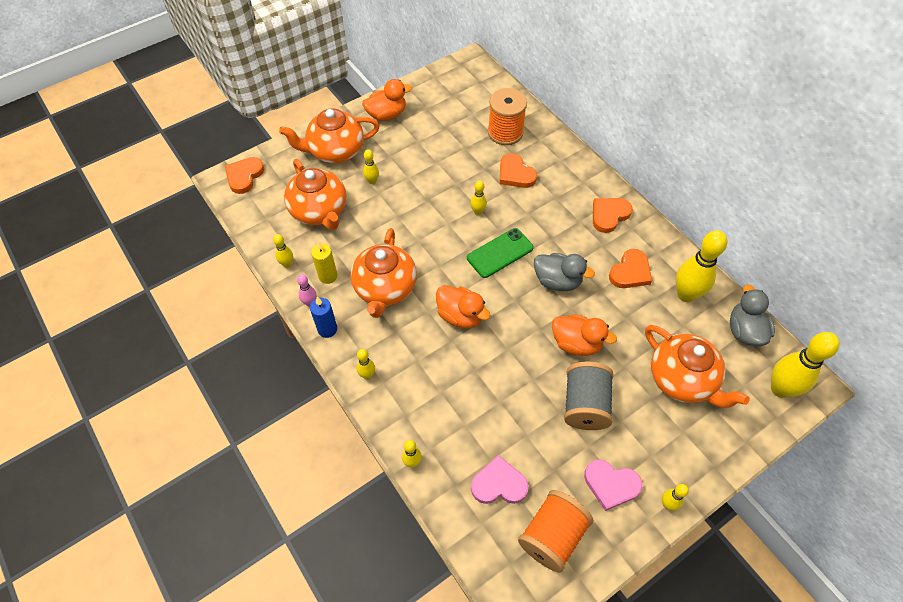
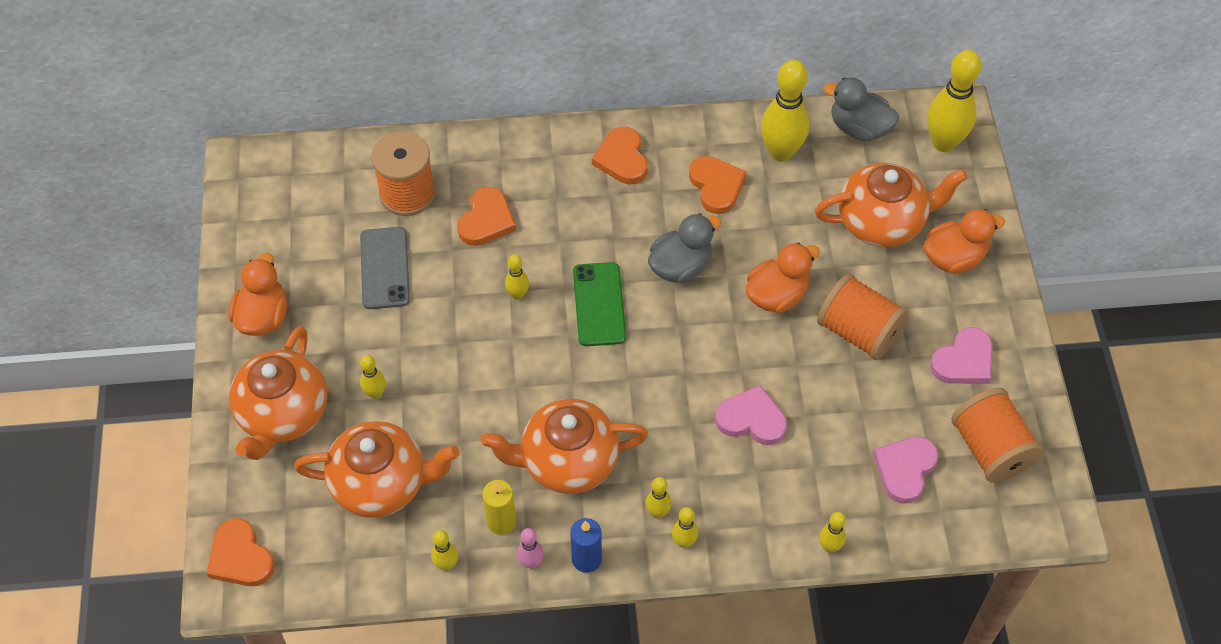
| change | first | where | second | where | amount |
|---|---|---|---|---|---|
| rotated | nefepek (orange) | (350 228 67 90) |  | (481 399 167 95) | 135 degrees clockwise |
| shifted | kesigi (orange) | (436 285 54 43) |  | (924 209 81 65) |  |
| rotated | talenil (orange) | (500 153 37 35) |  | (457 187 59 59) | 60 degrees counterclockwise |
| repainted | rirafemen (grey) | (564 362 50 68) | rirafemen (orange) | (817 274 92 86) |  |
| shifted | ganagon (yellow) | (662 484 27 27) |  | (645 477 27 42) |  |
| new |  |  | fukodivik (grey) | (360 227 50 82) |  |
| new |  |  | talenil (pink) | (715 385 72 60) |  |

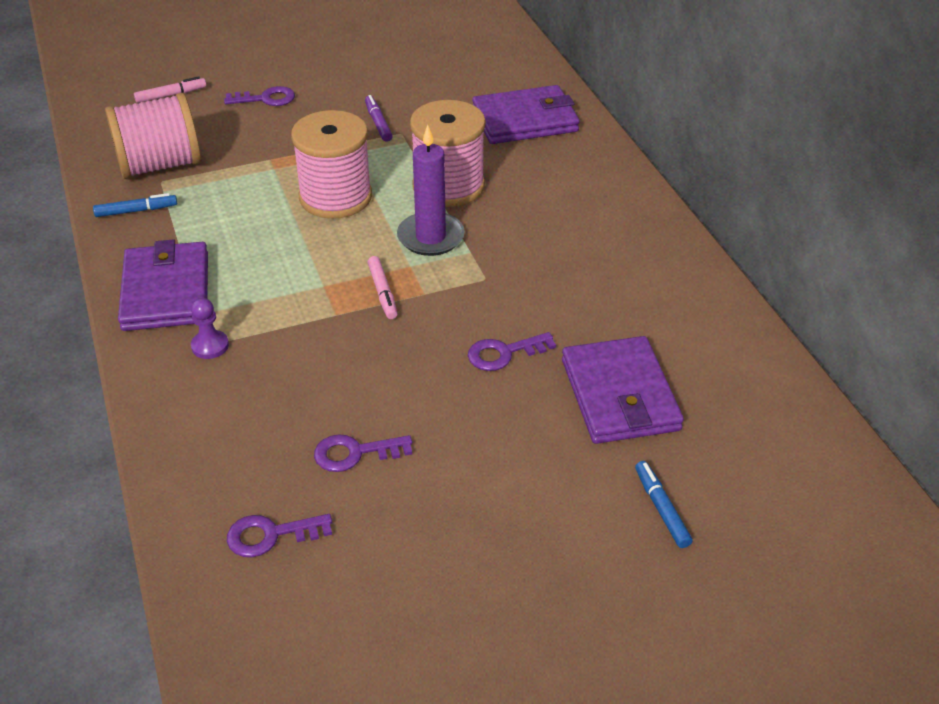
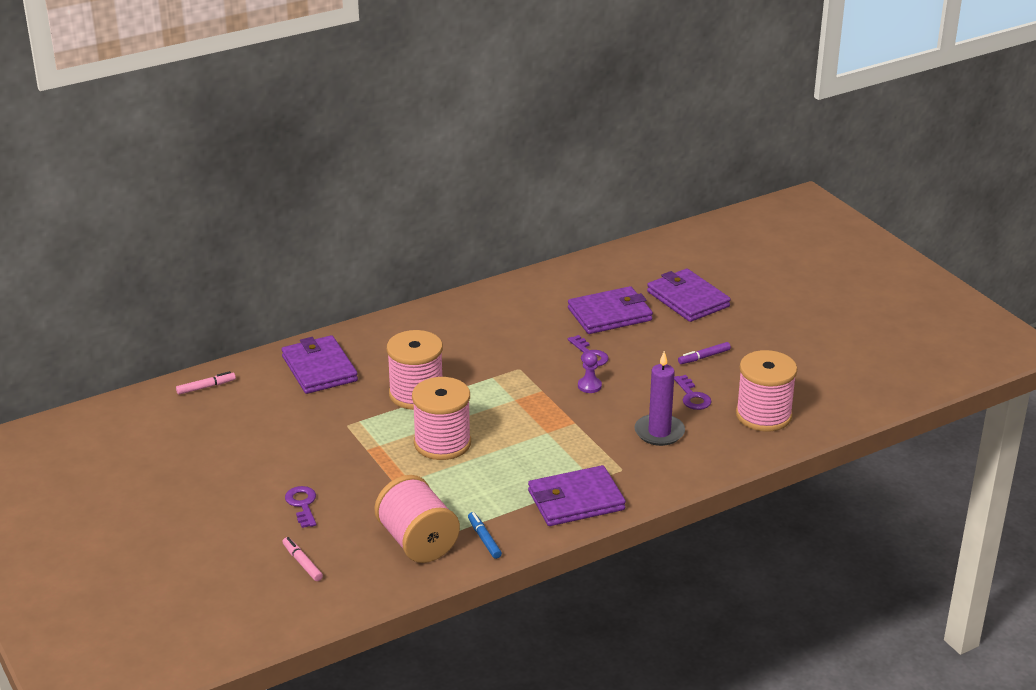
| change | first | where | second | where | amount |
|---|---|---|---|---|---|
| shifted | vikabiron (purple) | (191 298 38 61) |  | (578 353 24 40) |  |
| swapped | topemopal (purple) | (227 514 105 43) | rirafemen (pink) | (736 350 61 81) |  |
| shifted | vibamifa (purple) | (365 95 28 47) |  | (678 342 53 22) |  |
| shifted | vibamifa (pink) | (367 256 31 63) |  | (176 371 60 24) |  |
| shifted | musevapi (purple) | (397 125 68 131) |  | (634 351 51 95) |  |
| swapped | vibamifa (blue) | (635 461 57 87) | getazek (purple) | (647 269 84 53) |  |

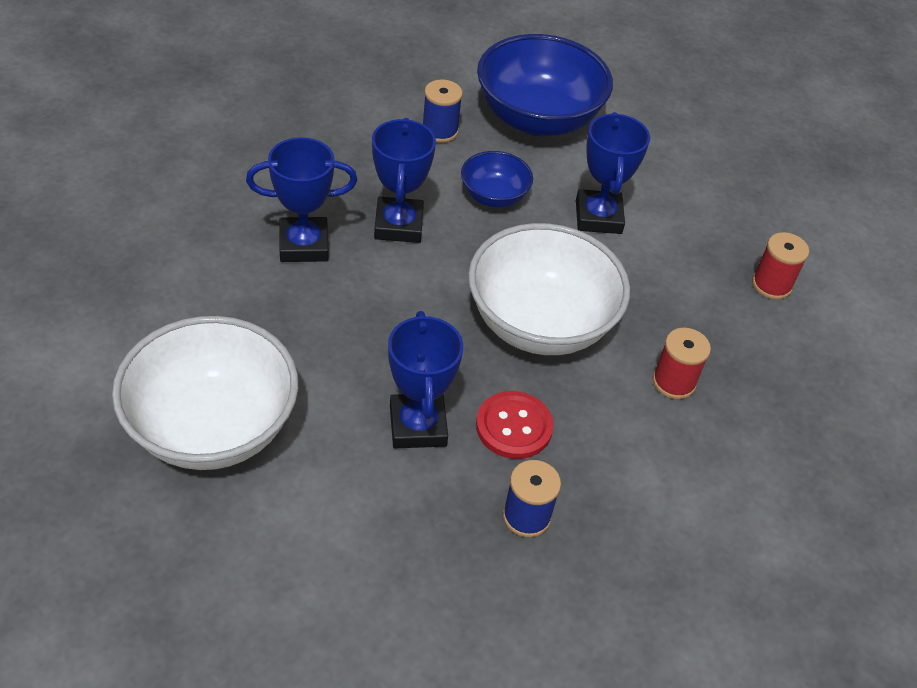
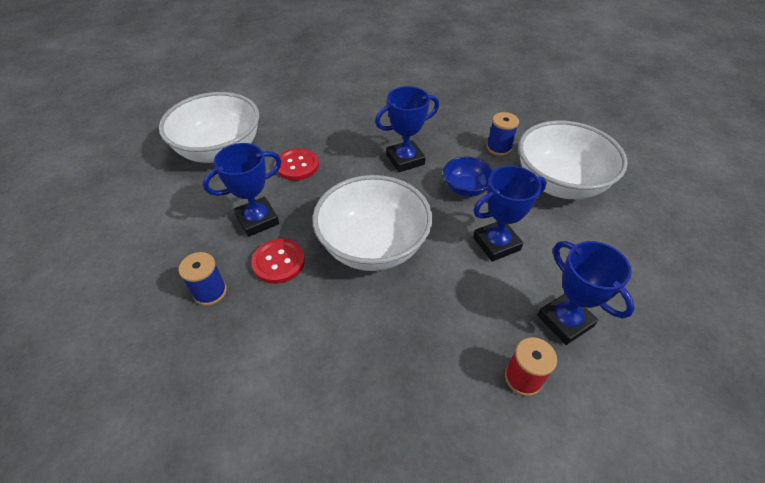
| change | first | where | second | where | amount |
|---|---|---|---|---|---|
| shifted | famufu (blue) | (246 137 111 125) |  | (537 241 98 104) |  |
| repainted | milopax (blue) | (477 34 136 102) | milopax (white) | (518 120 110 79) |  |
| gone | rirafemen (red) | (653 328 58 71) |  |  |  |
| new |  |  | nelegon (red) | (275 148 44 33) |  |

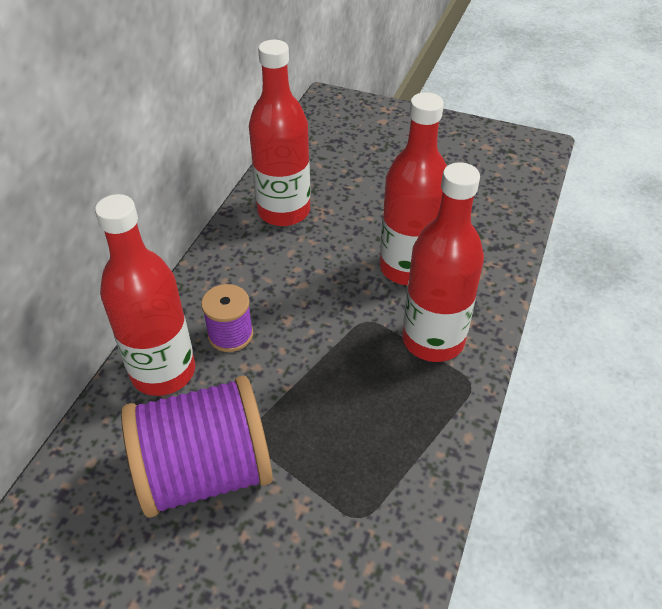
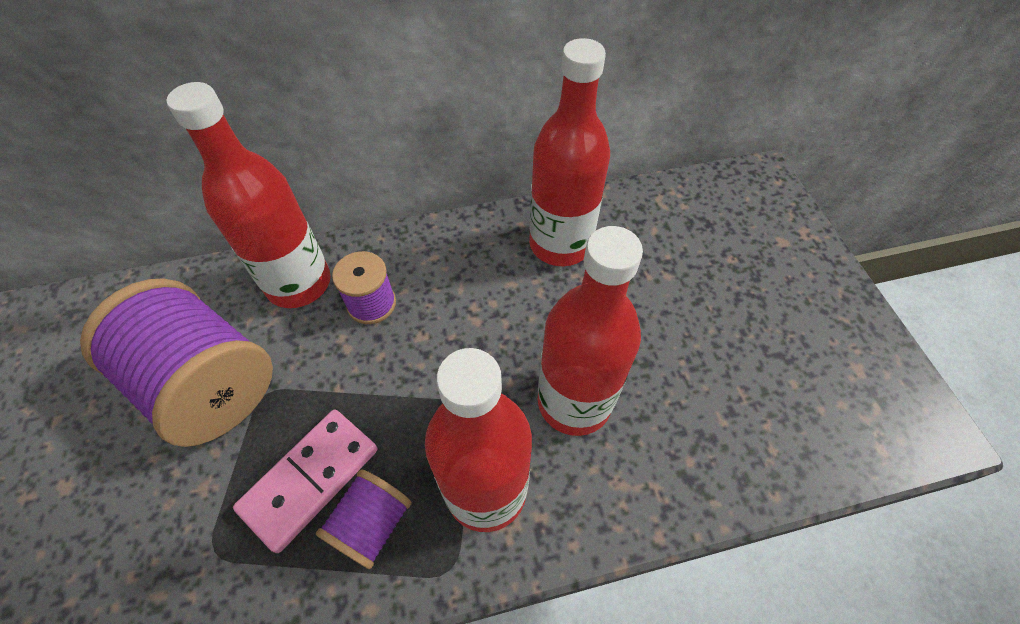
| change | first | where | second | where | amount |
|---|---|---|---|---|---|
| new |  |  | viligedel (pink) | (233 410 144 143) |  |
| new |  |  | rirafemen (purple) | (316 470 96 99) |  |

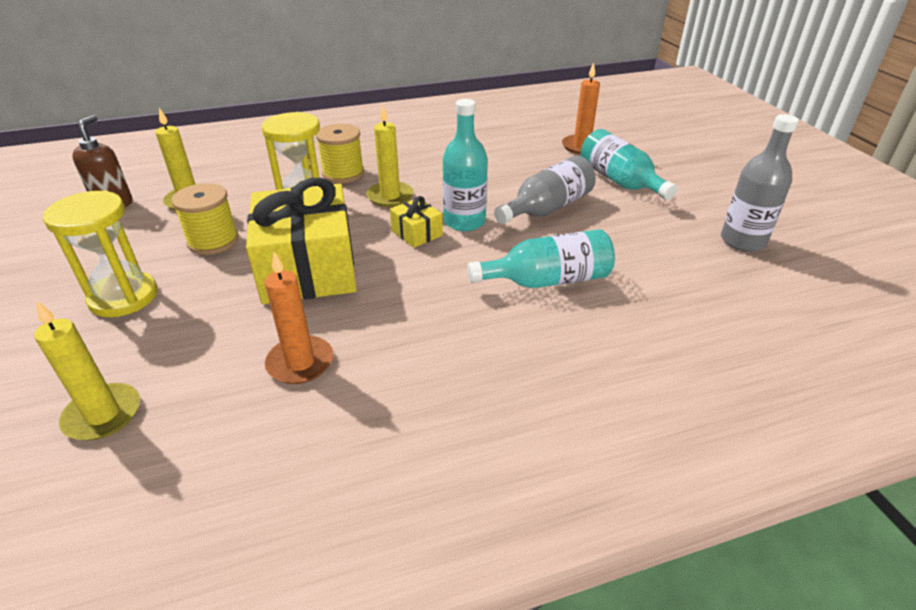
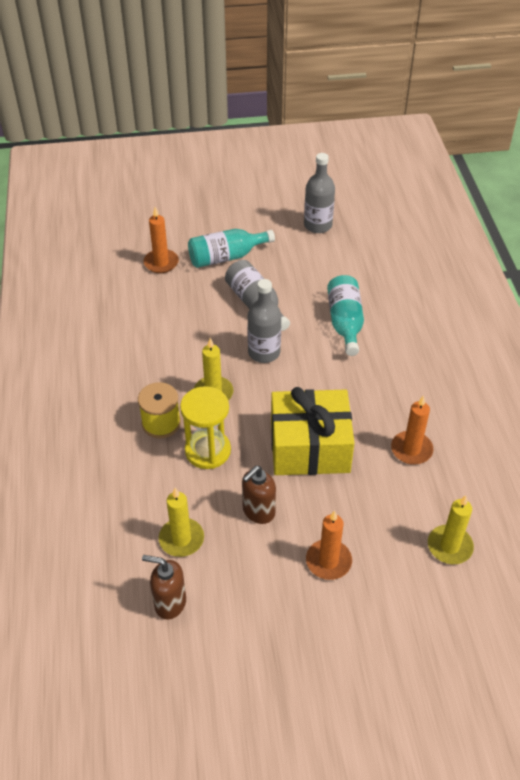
| change | first | where | second | where | amount |
|---|---|---|---|---|---|
| swapped | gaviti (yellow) | (43 190 114 127) | musevapi (orange) | (306 511 46 69) |  |
| swapped | rirafemen (yellow) | (172 183 67 72) | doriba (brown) | (242 466 34 58) |  |
| gone | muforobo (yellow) | (390 196 53 52) |  |  |  |
| repainted | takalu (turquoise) | (443 99 45 132) | takalu (grey) | (247 279 34 84) |  |

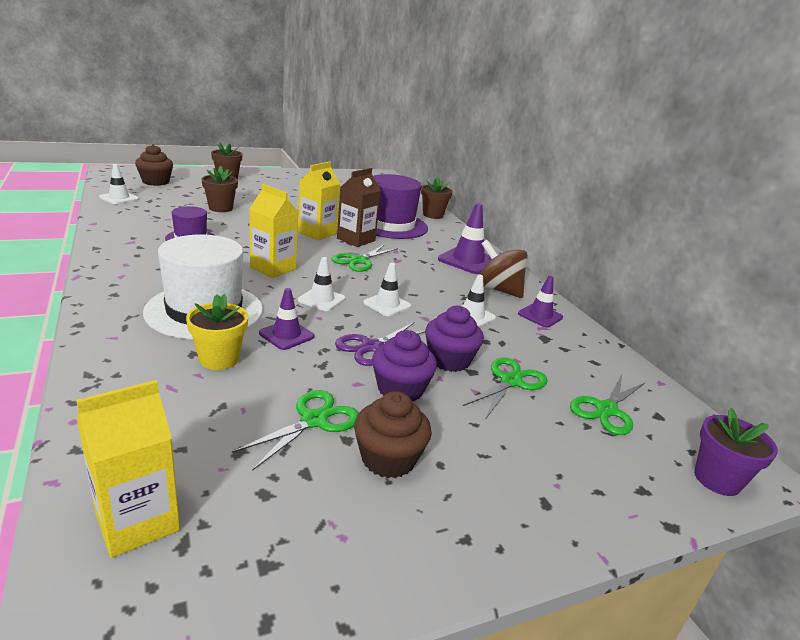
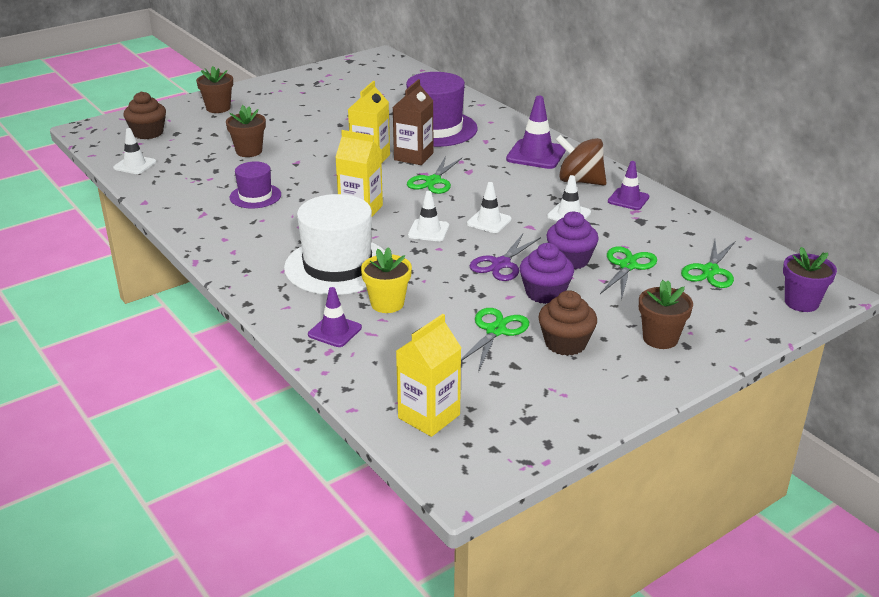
| change | first | where | second | where | amount |
|---|---|---|---|---|---|
| shifted | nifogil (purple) | (259 288 55 62) |  | (308 287 54 60) |  |
| shifted | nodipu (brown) | (421 177 32 42) |  | (639 280 54 69) |  |

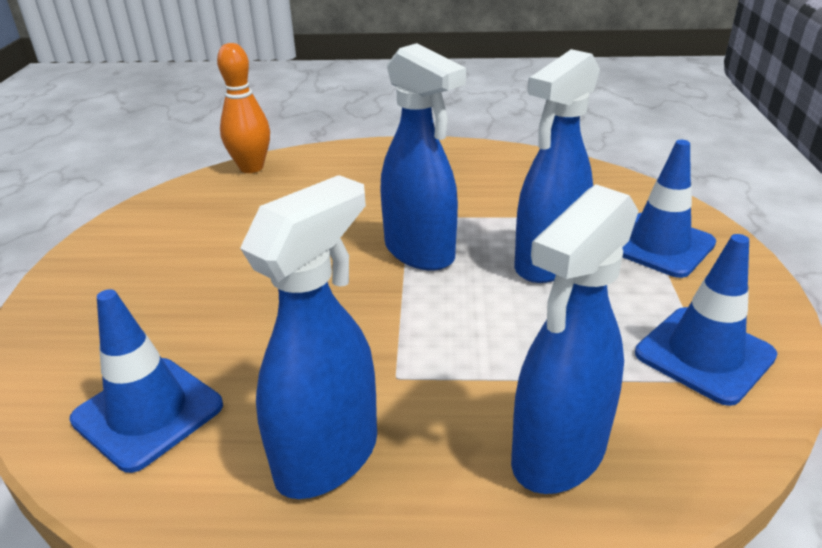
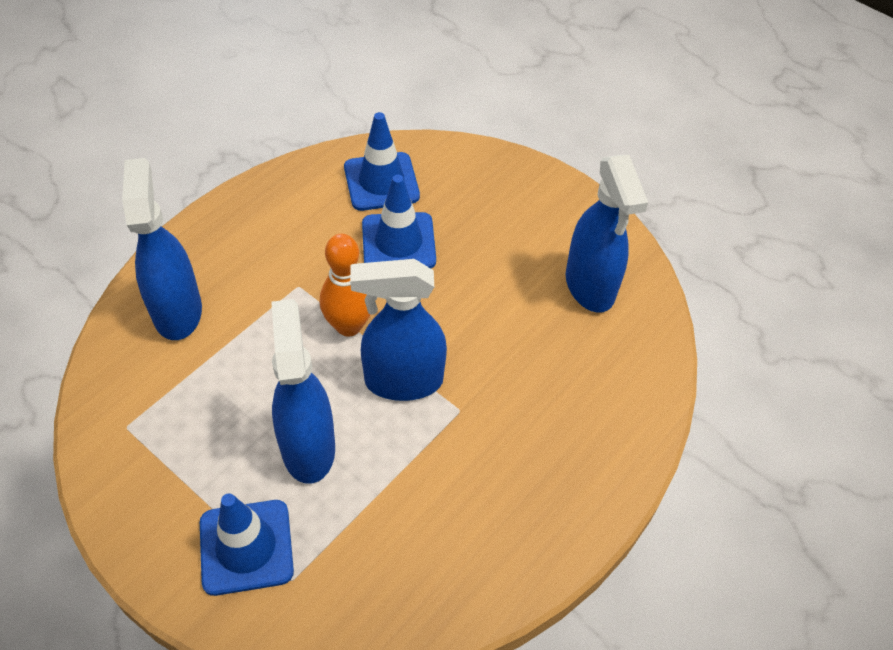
| change | first | where | second | where | amount |
|---|---|---|---|---|---|
| shifted | ganagon (orange) | (217 43 53 130) |  | (320 234 51 102) |  |
| shifted | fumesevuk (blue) | (240 175 137 324) |  | (566 155 82 158) |  |
| shifted | nifogil (blue) | (635 234 142 172) |  | (362 175 74 93) |  |

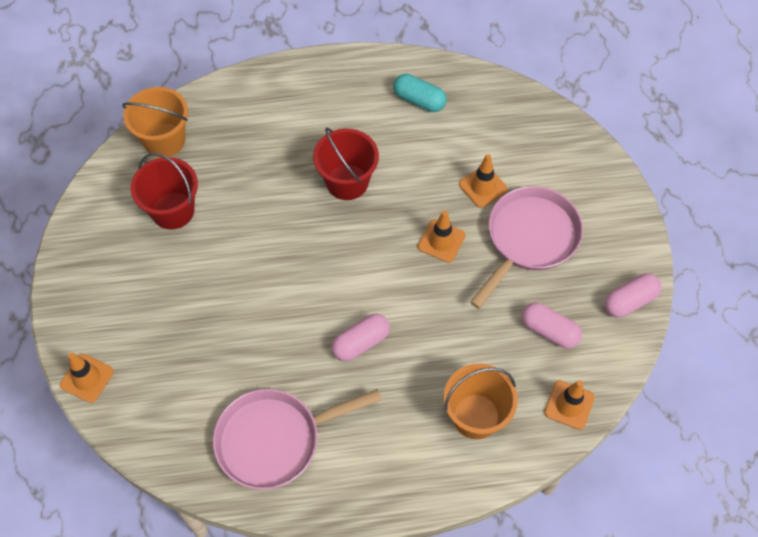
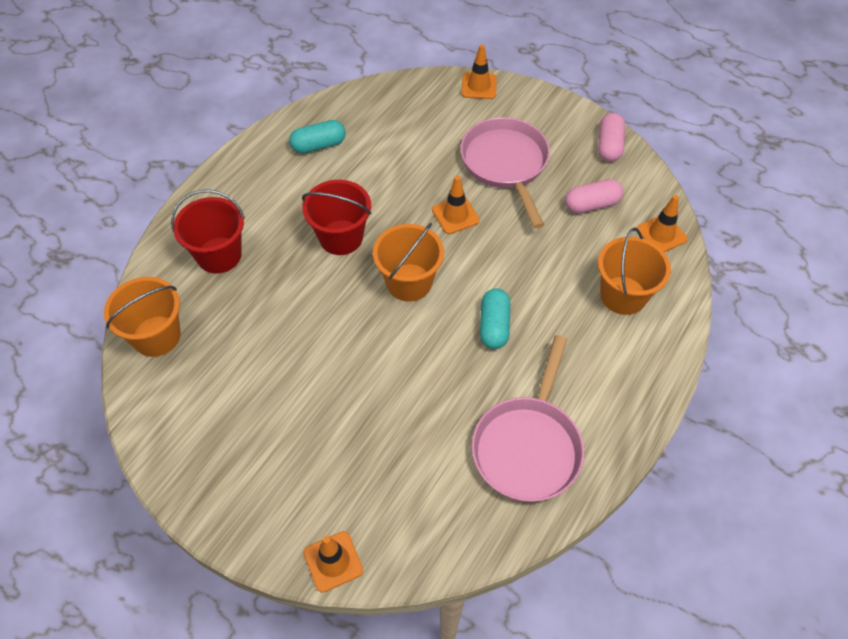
| change | first | where | second | where | amount |
|---|---|---|---|---|---|
| shifted | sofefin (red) | (131 152 67 77) |  | (171 189 74 84) |  |
| repainted | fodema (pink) | (332 314 58 47) | fodema (turquoise) | (480 288 30 61) |  |
| shifted | nifogil (orange) | (459 154 49 54) |  | (461 45 36 54) |  |
| new |  |  | sofefin (orange) | (373 223 71 79) |  |

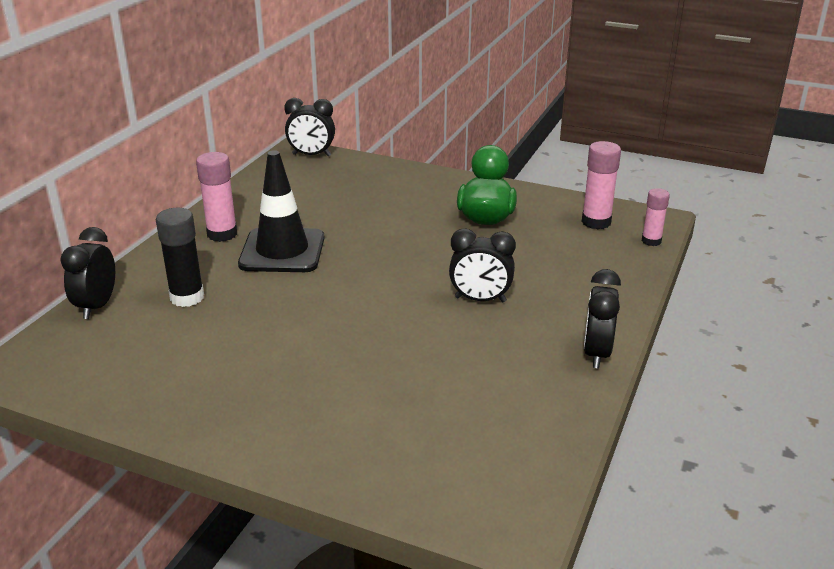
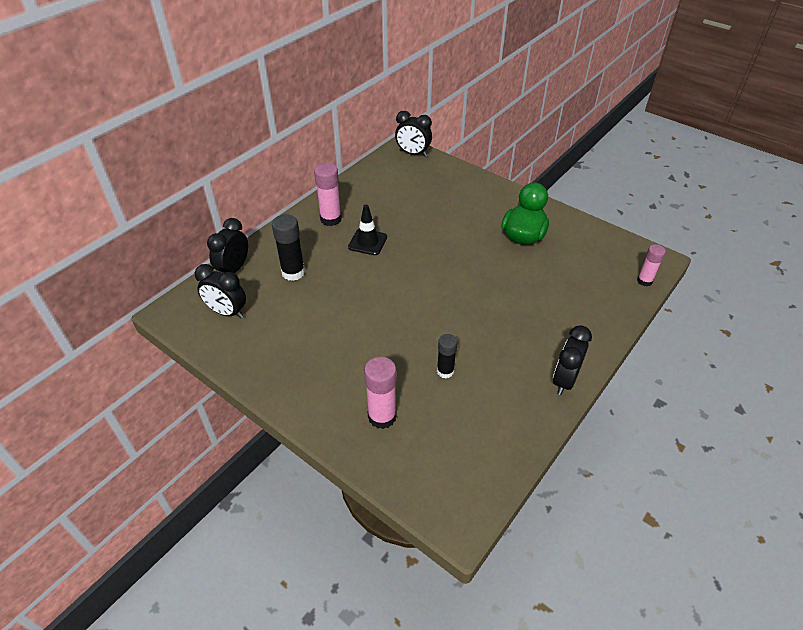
| change | first | where | second | where | amount |
|---|---|---|---|---|---|
| scaled | nifogil (black) | (238 150 87 122) |  | (348 205 39 50) | x0.59 |
| shifted | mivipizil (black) | (449 228 67 74) |  | (195 264 51 54) |  |
| shifted | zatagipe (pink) | (582 141 39 88) |  | (364 357 33 72) |  |
| new |  |  | zatagipe (black) | (437 334 20 44) |  |

